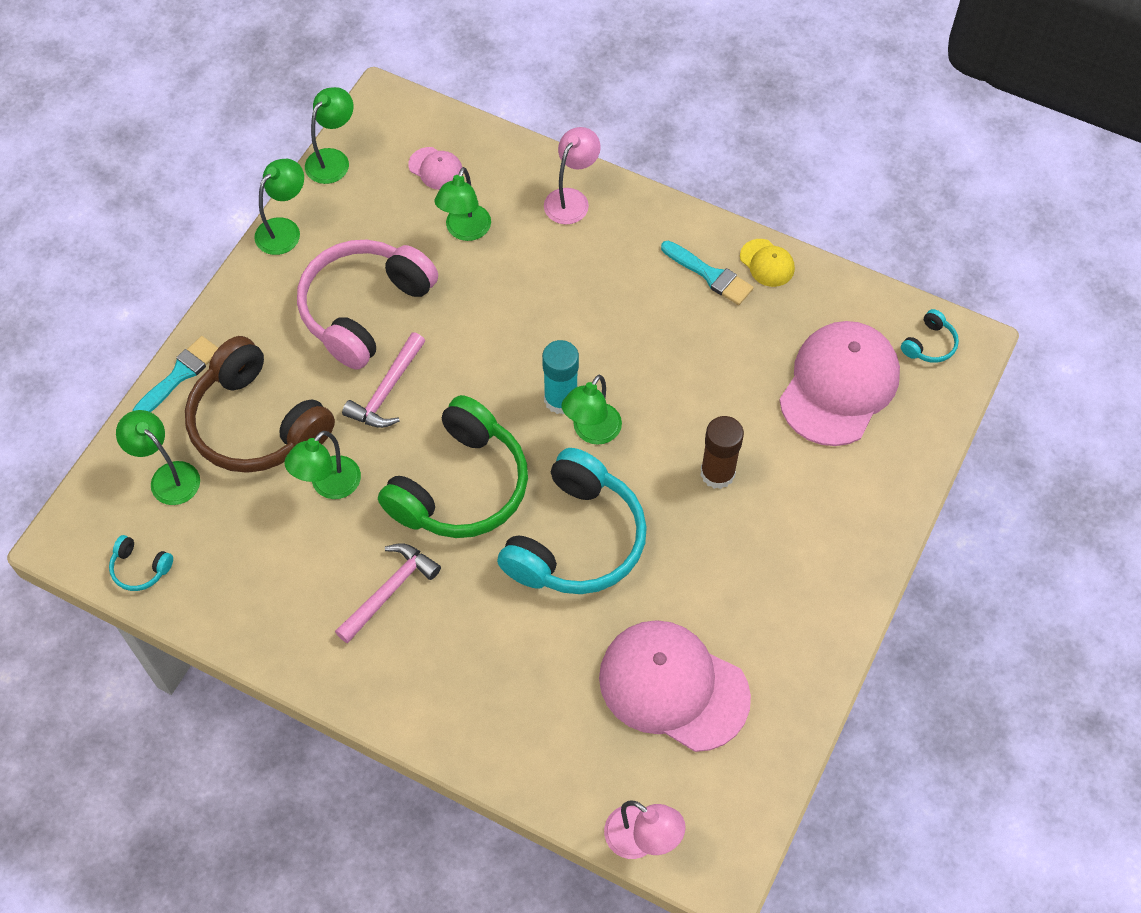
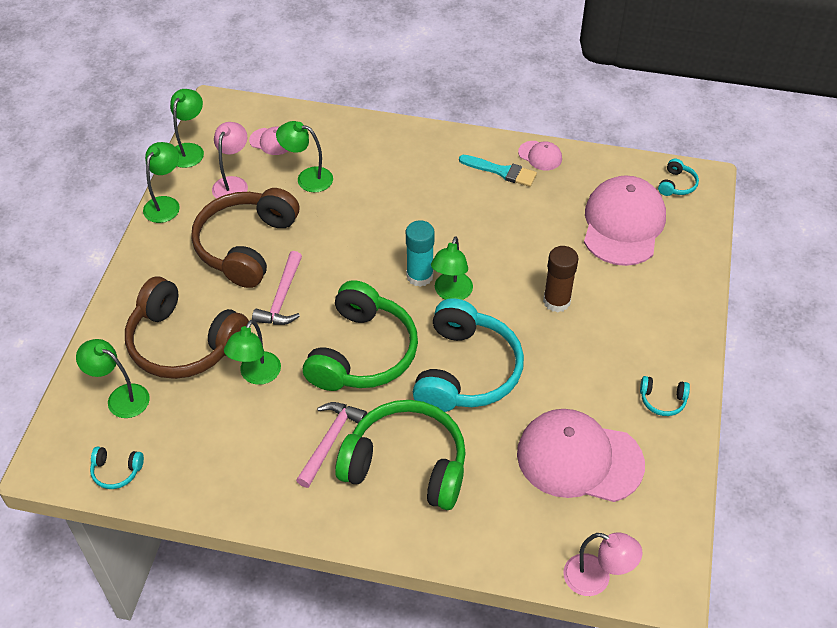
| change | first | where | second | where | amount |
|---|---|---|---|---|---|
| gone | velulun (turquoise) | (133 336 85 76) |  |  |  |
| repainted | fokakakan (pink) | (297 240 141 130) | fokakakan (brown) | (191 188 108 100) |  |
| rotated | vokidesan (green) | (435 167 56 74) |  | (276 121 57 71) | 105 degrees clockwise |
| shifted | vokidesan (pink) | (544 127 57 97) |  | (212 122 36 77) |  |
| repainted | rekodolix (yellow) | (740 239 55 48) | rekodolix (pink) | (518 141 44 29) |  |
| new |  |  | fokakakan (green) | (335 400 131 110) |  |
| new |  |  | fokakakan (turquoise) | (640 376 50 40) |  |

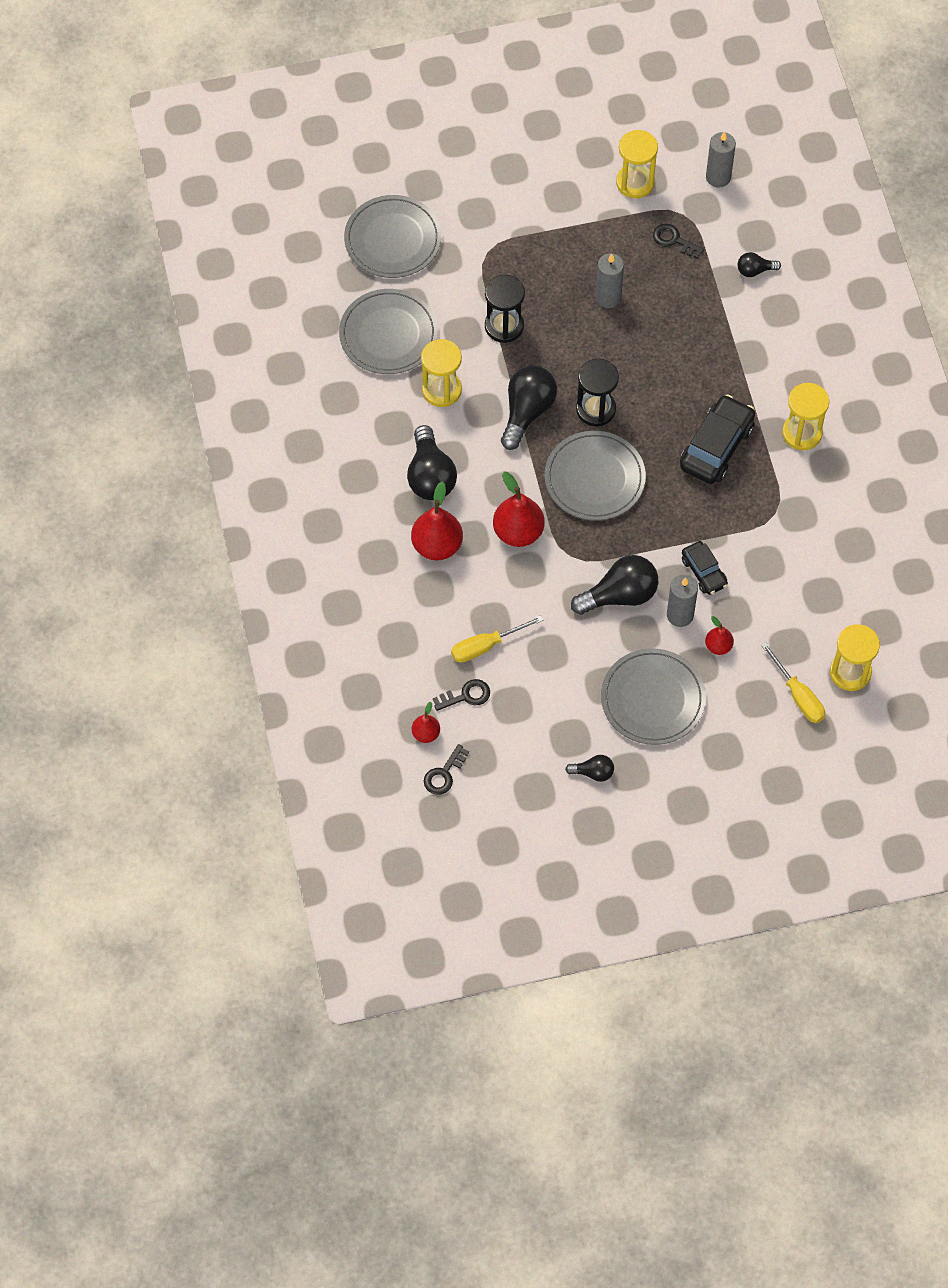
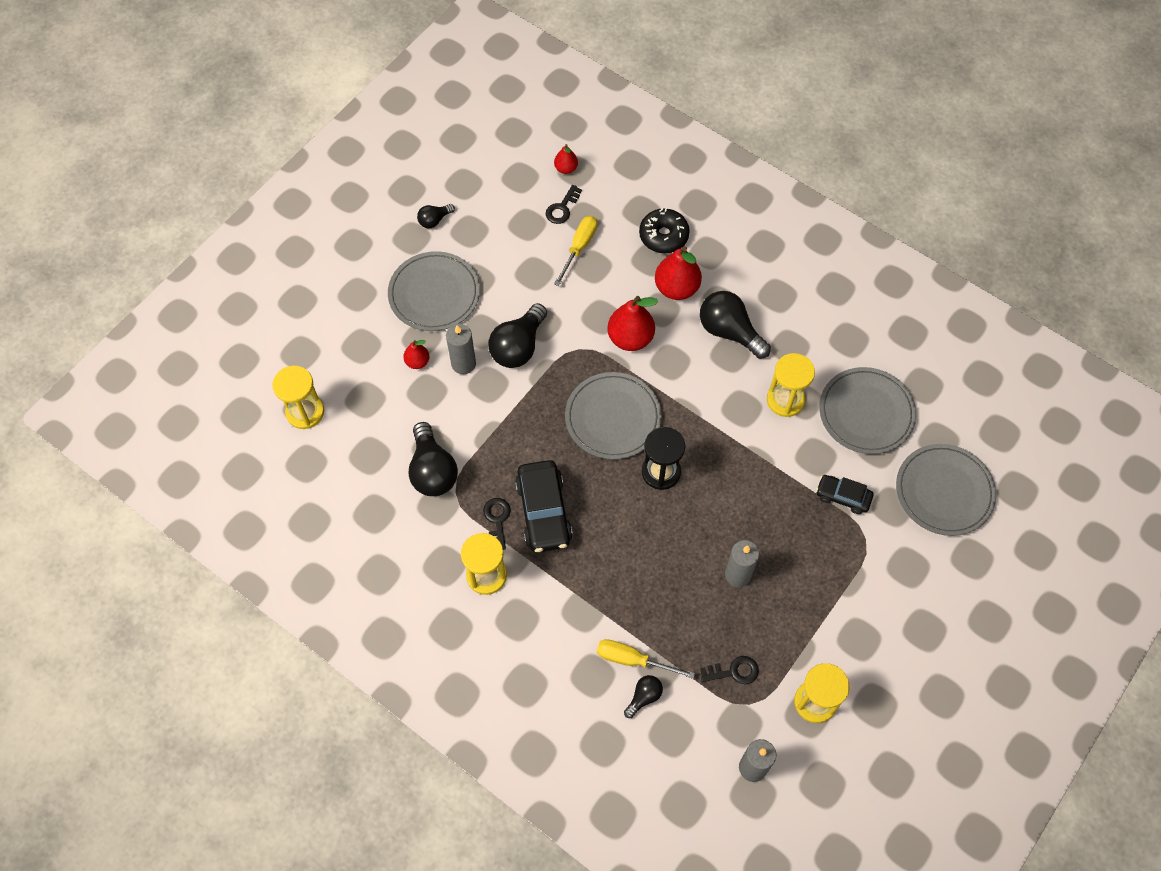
| change | first | where | second | where | amount |
|---|---|---|---|---|---|
| shifted | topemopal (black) | (424 744 45 51) |  | (483 498 28 52) |  |
| gone | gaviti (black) | (485 275 40 68) |  |  |  |
| shifted | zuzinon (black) | (501 365 56 85) |  | (409 422 49 74) |  |
| shifted | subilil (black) | (682 541 46 54) |  | (816 475 57 39) |  |
| shifted | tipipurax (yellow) | (761 642 64 81) |  | (597 639 98 40) |  |
| new |  |  | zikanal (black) | (639 208 51 45) |  |

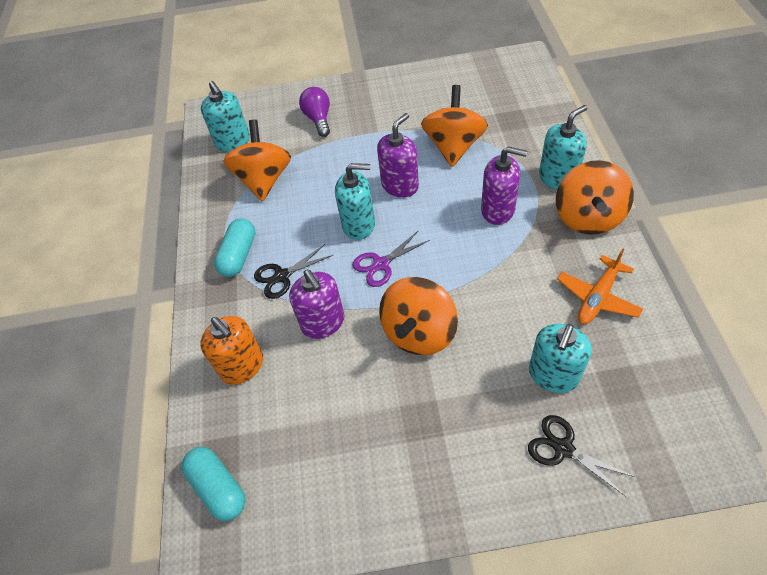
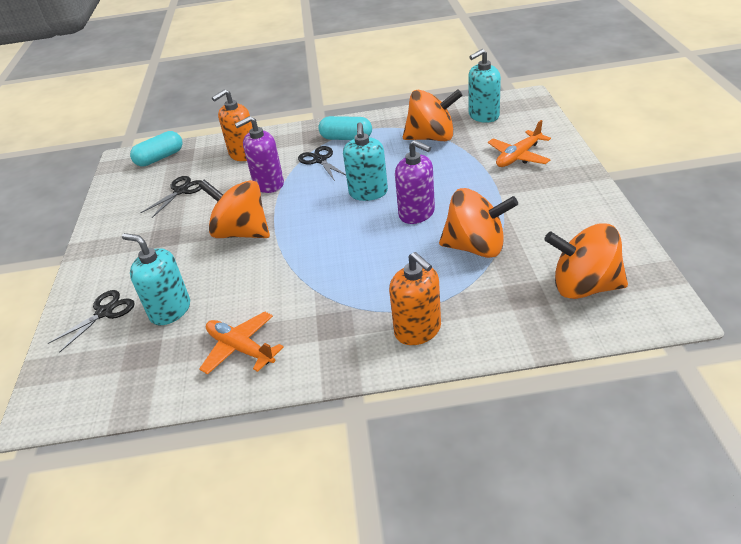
| change | first | where | second | where | amount |
|---|---|---|---|---|---|
| swapped | zuzinon (purple) | (299 87 31 50) | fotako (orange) | (488 120 63 47) |  |
| gone | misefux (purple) | (353 230 77 57) |  |  |  |
| gone | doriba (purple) | (481 146 47 79) |  |  |  |
| repainted | doriba (turquoise) | (539 105 49 85) | doriba (orange) | (389 252 52 93) |  |
| shifted | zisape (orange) | (556 160 78 75) |  | (544 223 84 76) |  |
| new |  |  | misefux (black) | (141 176 61 42) |  |

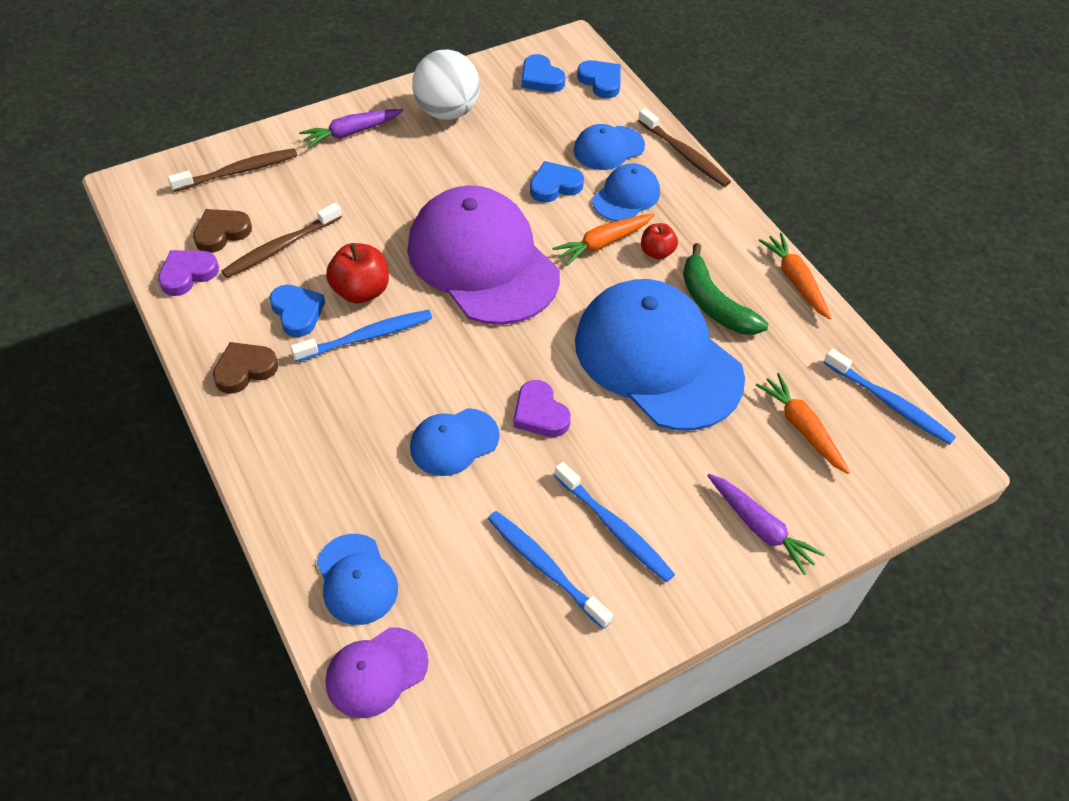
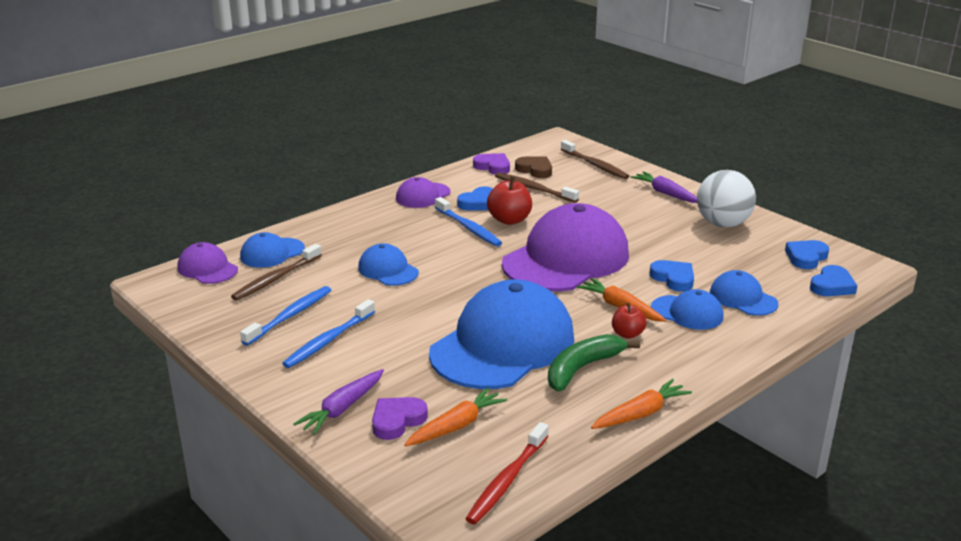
| change | first | where | second | where | amount |
|---|---|---|---|---|---|
| swapped | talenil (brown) | (213 342 65 52) | rekodolix (purple) | (396 177 55 31) |  |
| shifted | talenil (purple) | (513 380 58 57) |  | (372 397 56 43) |  |
| shifted | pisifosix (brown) | (638 108 93 79) |  | (231 244 91 57) |  |
| repainted | pisifosix (blue) | (823 348 133 97) | pisifosix (red) | (465 422 84 102) |  |

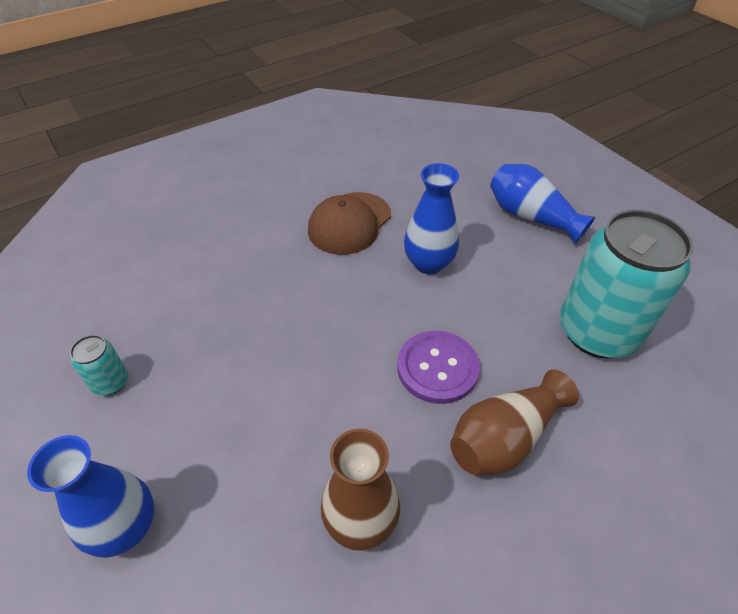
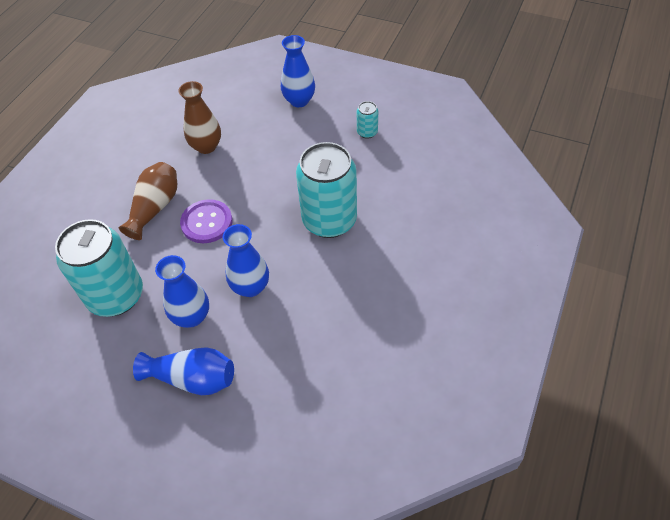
| change | first | where | second | where | amount |
|---|---|---|---|---|---|
| gone | rekodolix (brown) | (308 192 83 63) |  |  |  |
| new |  |  | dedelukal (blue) | (155 255 54 73) |  |
| new |  |  | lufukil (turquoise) | (296 142 61 96) |  |

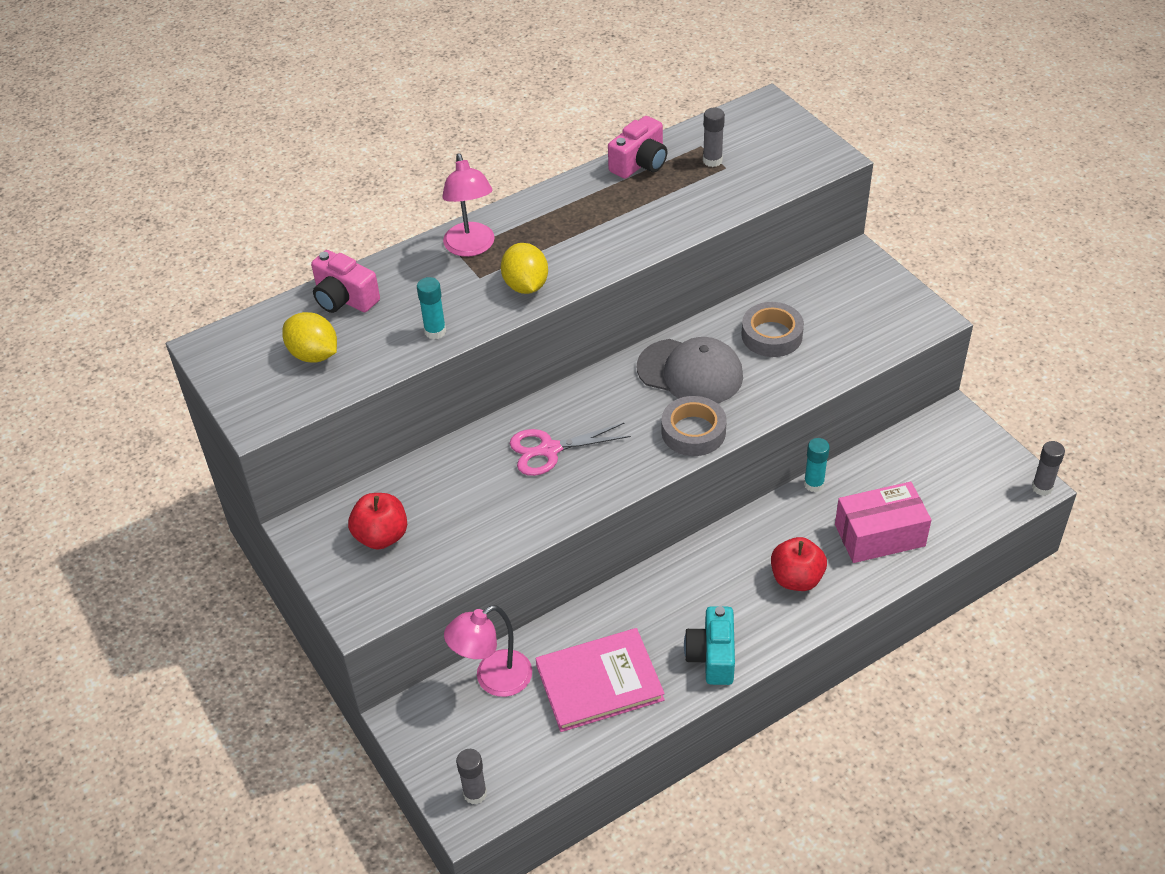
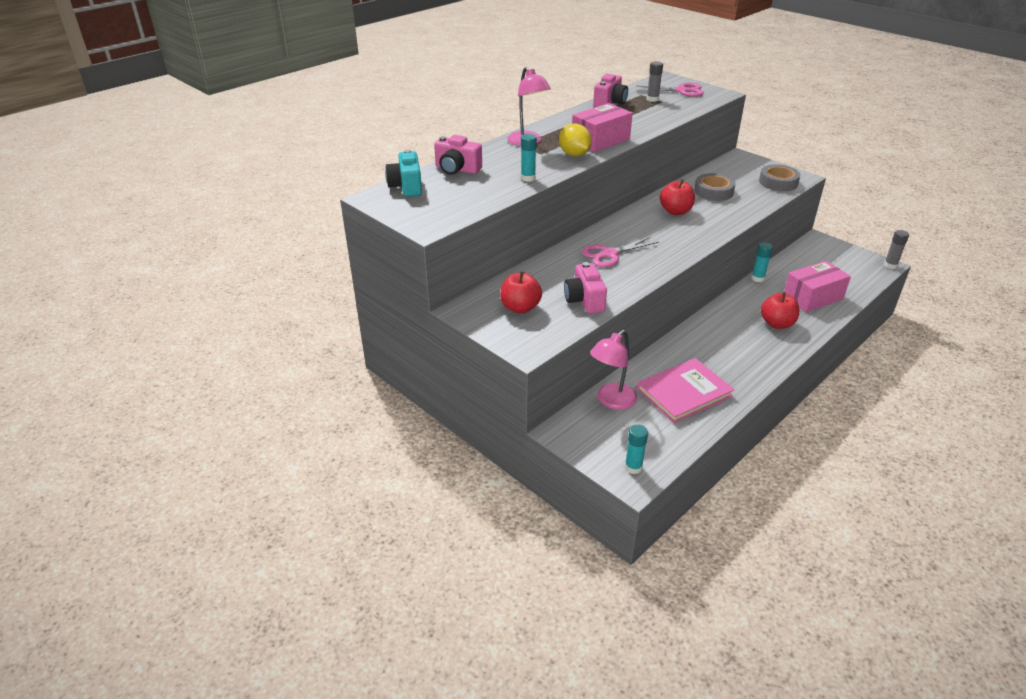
| change | first | where | second | where | amount |
|---|---|---|---|---|---|
| gone | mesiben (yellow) | (282 312 55 50) |  |  |  |
| repainted | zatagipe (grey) | (456 749 31 55) | zatagipe (turquoise) | (625 424 23 50) |  |
| swapped | rekodolix (grey) | (637 337 106 66) | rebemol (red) | (660 179 35 36) |  |
| shifted | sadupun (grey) | (662 396 65 60) |  | (759 165 41 26) |  |
| shifted | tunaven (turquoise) | (684 606 51 79) |  | (385 149 37 48) |  |
| new |  |  | tunaven (pink) | (564 262 43 52) |  |
| new |  |  | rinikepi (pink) | (572 103 61 49) |  |
| new |  |  | misefux (pink) | (637 83 67 14) |  |

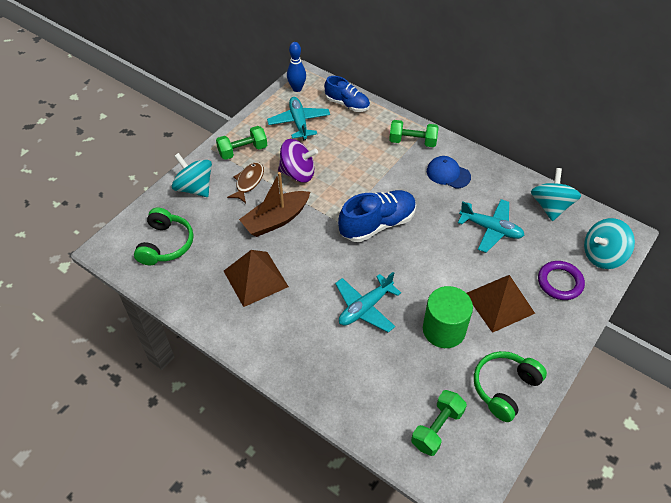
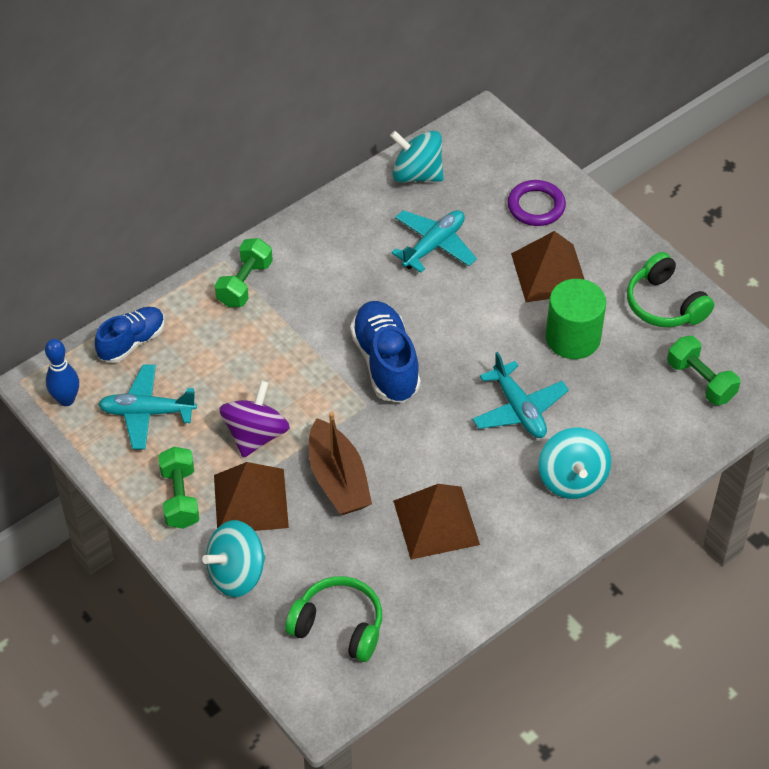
| change | first | where | second | where | amount |
|---|---|---|---|---|---|
| swapped | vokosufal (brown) | (227 162 37 41) | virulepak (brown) | (214 462 75 69) |  |
| gone | rekodolix (blue) | (427 156 44 33) |  |  |  |
| shifted | zisape (turquoise) | (584 218 51 51) |  | (539 428 72 71) |  |

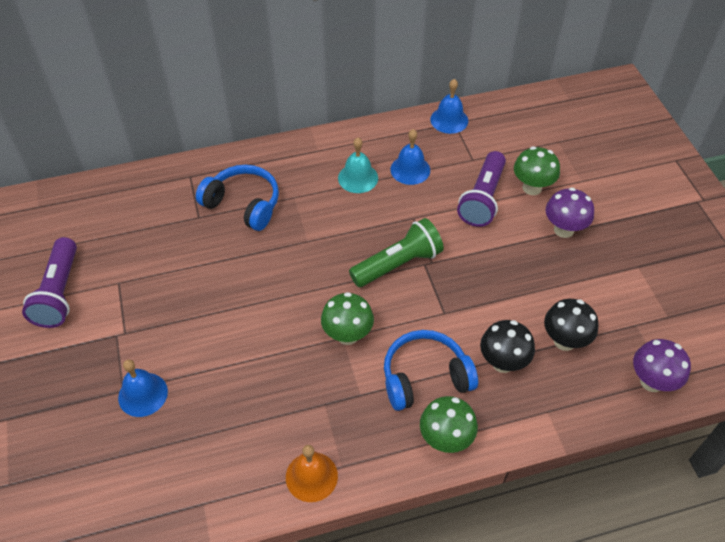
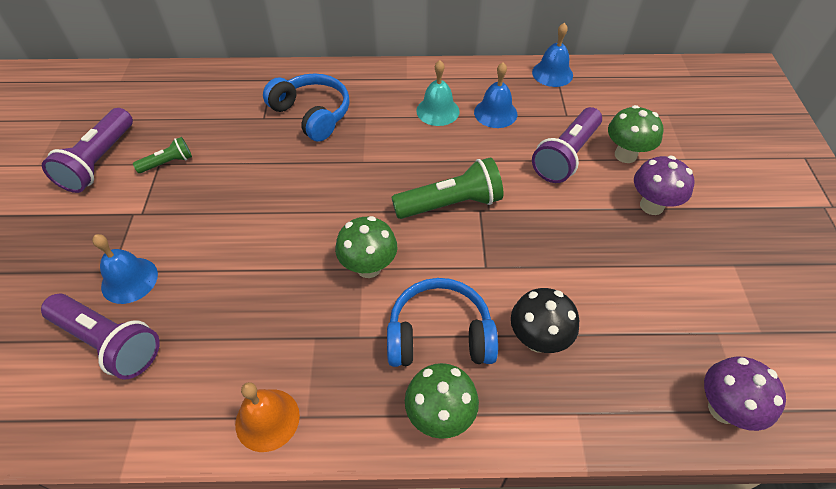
| change | first | where | second | where | amount |
|---|---|---|---|---|---|
| gone | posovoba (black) | (544 299 55 52) |  |  |  |
| new |  |  | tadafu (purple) | (41 294 119 86) |  |
| new |  |  | tadafu (green) | (133 137 59 36) |  |

